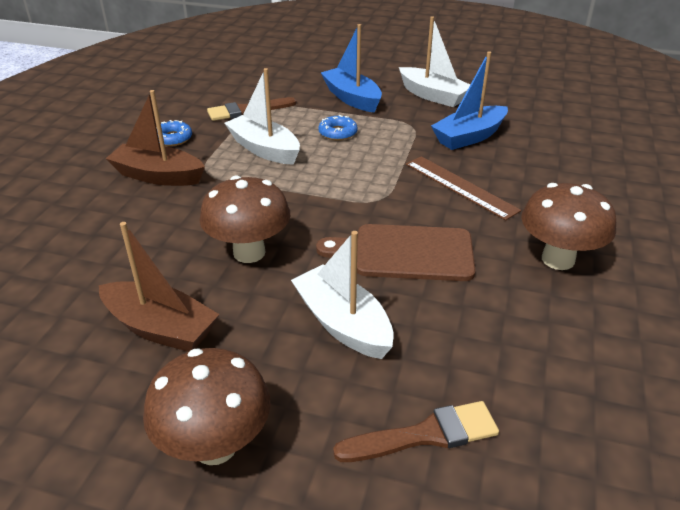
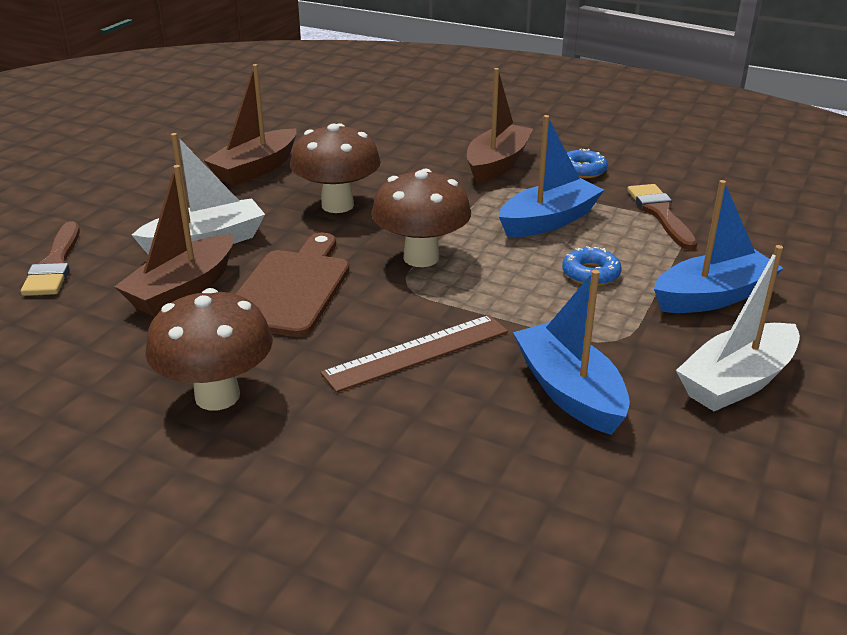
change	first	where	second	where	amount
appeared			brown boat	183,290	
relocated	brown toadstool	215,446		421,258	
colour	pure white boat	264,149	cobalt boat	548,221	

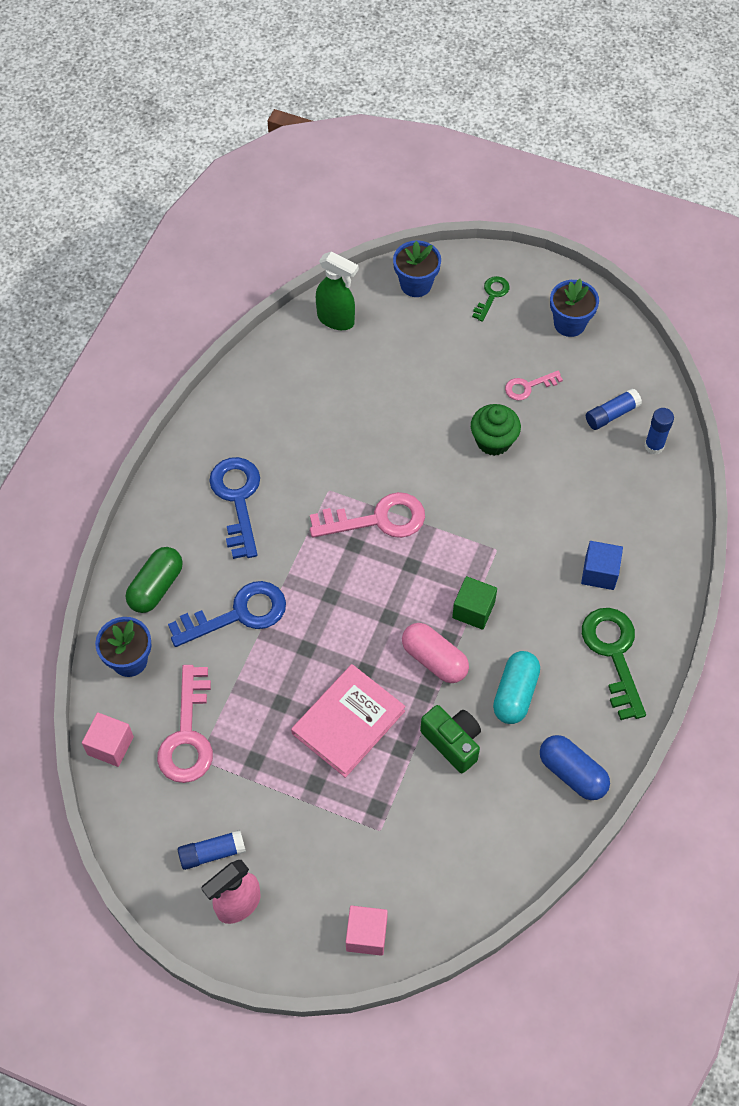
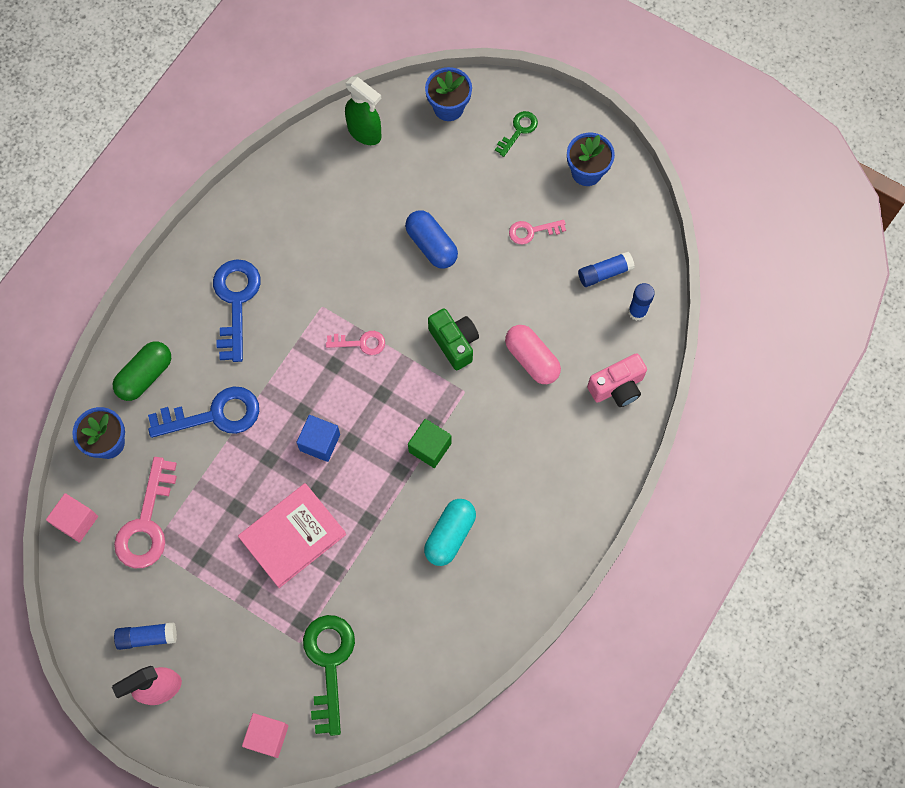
change	first	where	second	where	amount
relocated	cobalt block	599,573		320,442	
relocated	green key	613,654		329,664	
size	rosy key	377,519		361,343	x0.54
relocated	cobalt capsule	572,773		431,245	
relocated	green compact camera	452,742		454,342	
relocated	rosy capsule	434,659		532,359	
appeared			rosy compact camera	617,387	
missing	green cupcake	493,441			

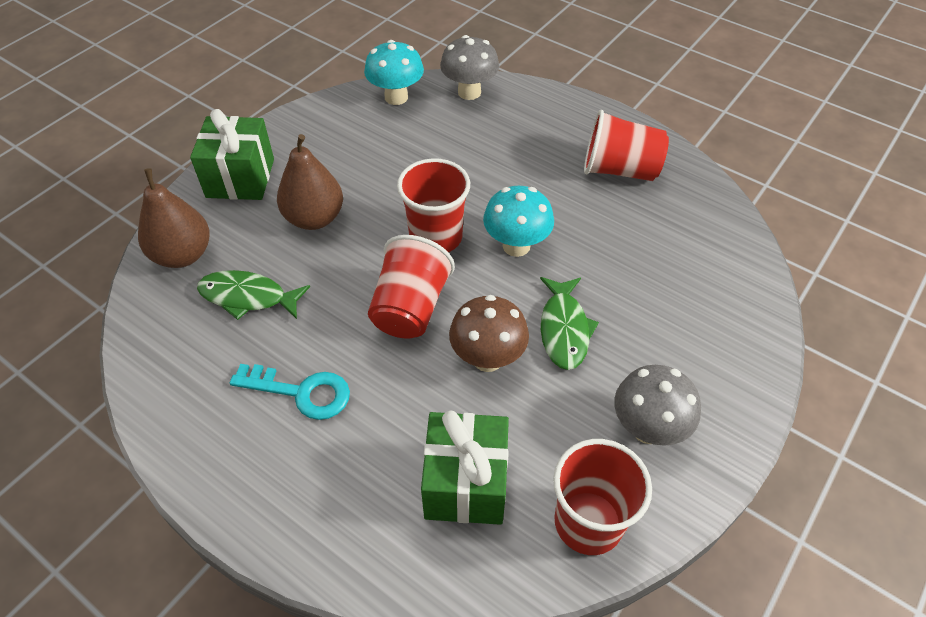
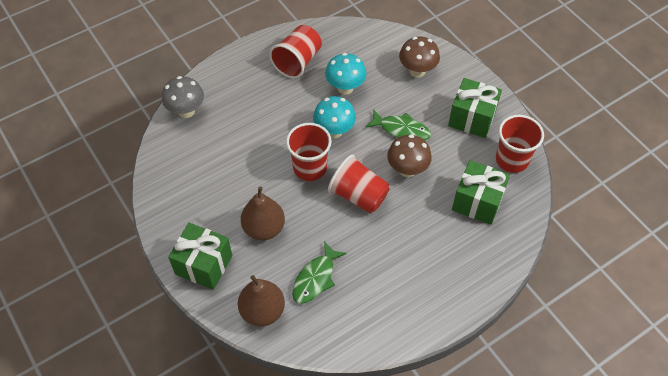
change	first	where	second	where	amount
relocated	teal toadstool	396,97		345,88	
appeared			brown toadstool	417,71	
exchanged	gray toadstool	647,429	green present	472,118	
missing	teal key	301,392			

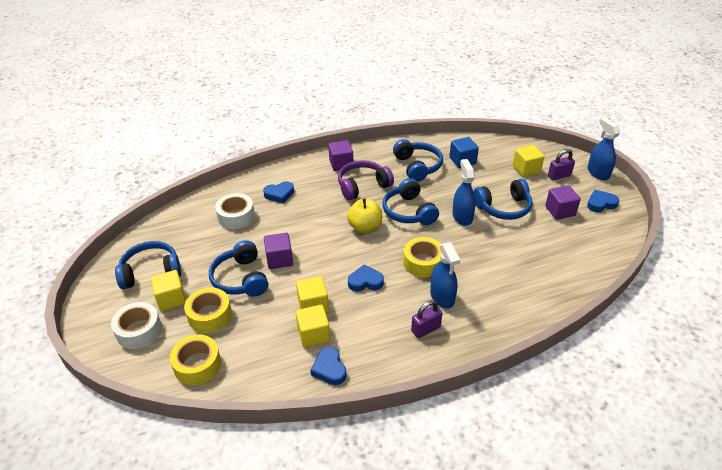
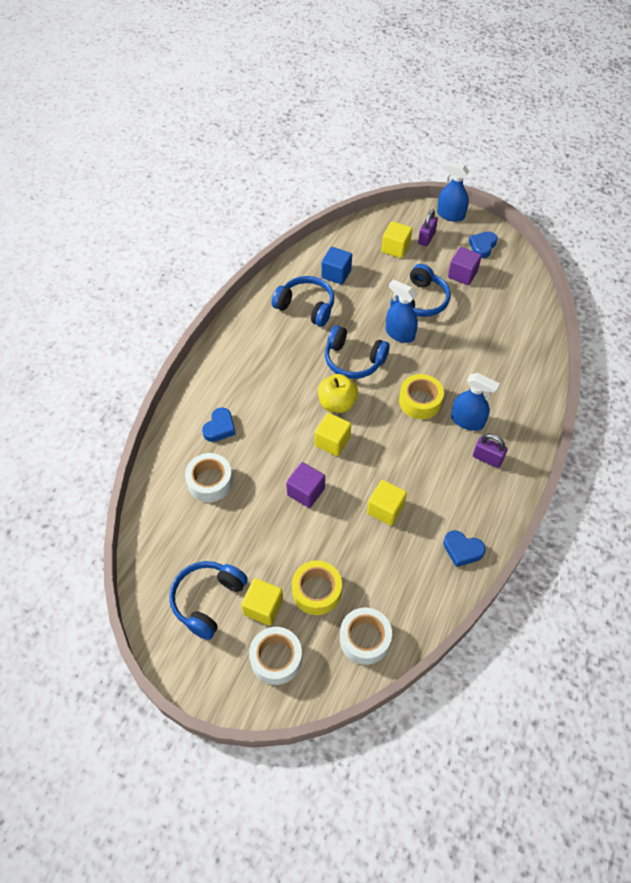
change	first	where	second	where	amount
relocated	yellow block	313,334		332,442	
colour	yellow roll of tape	197,365	pure white roll of tape	364,639	
spun	royal purple lock	425,329		487,458	75 degrees counterclockwise
missing	cobalt headset	241,278			
missing	royal purple block	341,164			
missing	royal purple headset	363,186			
missing	cobalt heart shape	365,281			

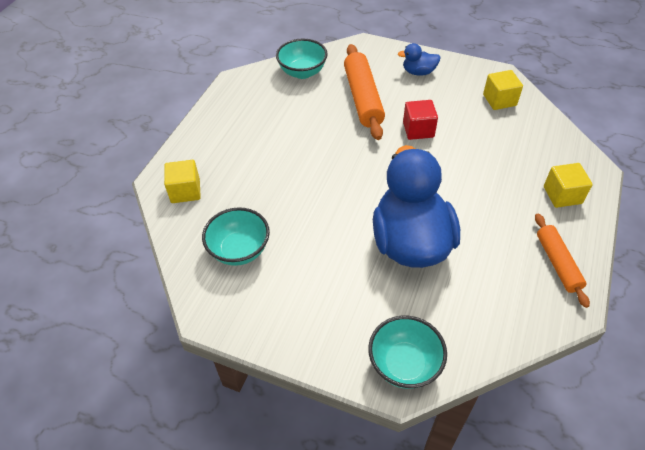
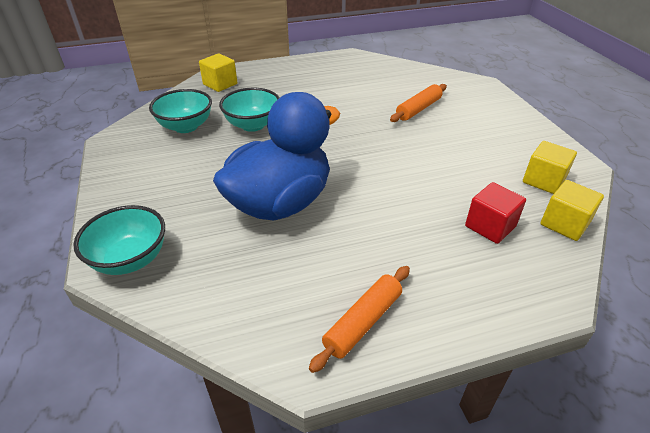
change	first	where	second	where	amount
relocated	teal bowl	302,72		252,125	
size	orange-coloured dough roller	363,98		418,109	x0.62
relocated	crimson block	418,130		490,226	
relocated	yellow block	562,195		564,224	
missing	cobalt toy duck	418,72			

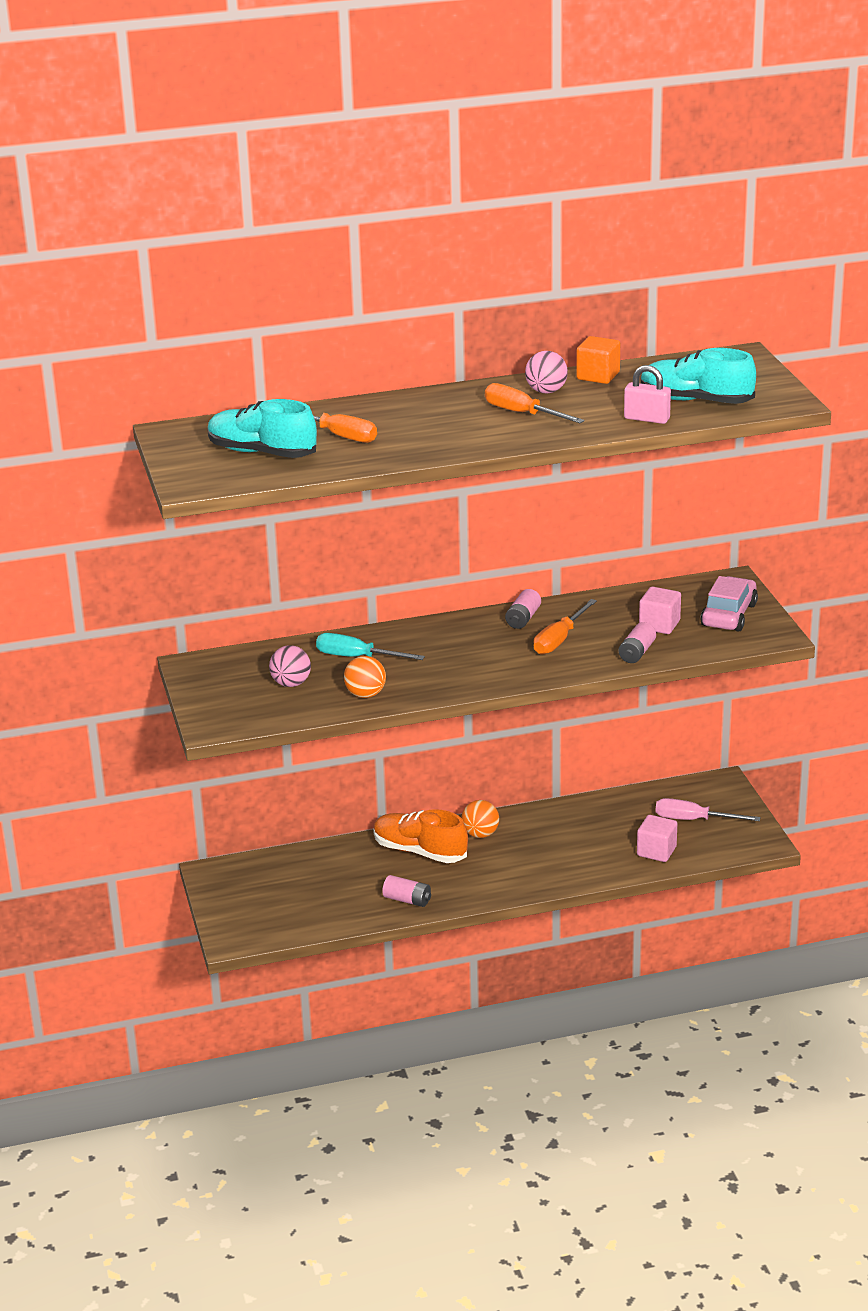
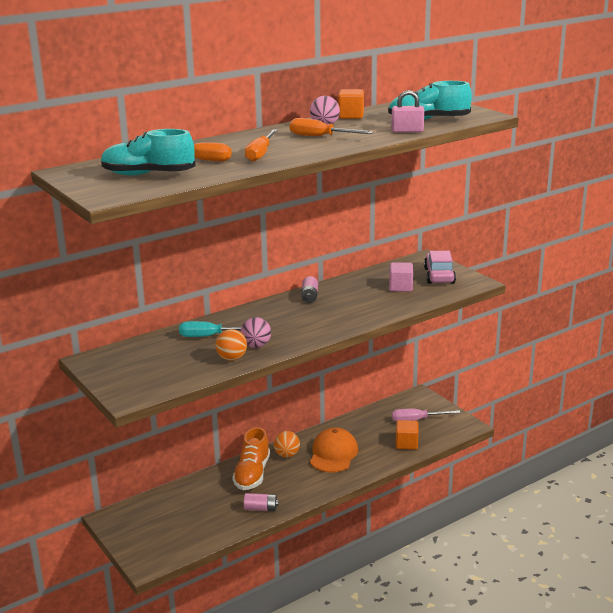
change	first	where	second	where	amount
spun	orange-coloured lace-up shoe	420,851		252,474	90 degrees counterclockwise
relocated	rosy play ball	291,684		256,346	
relocated	orange-coloured hand screwdriver	559,639		260,154	
appeared			orange-coloured baseball cap	333,454	
colour	rosy block	656,851	orange-coloured block	406,444	
missing	rosy battery	637,653			

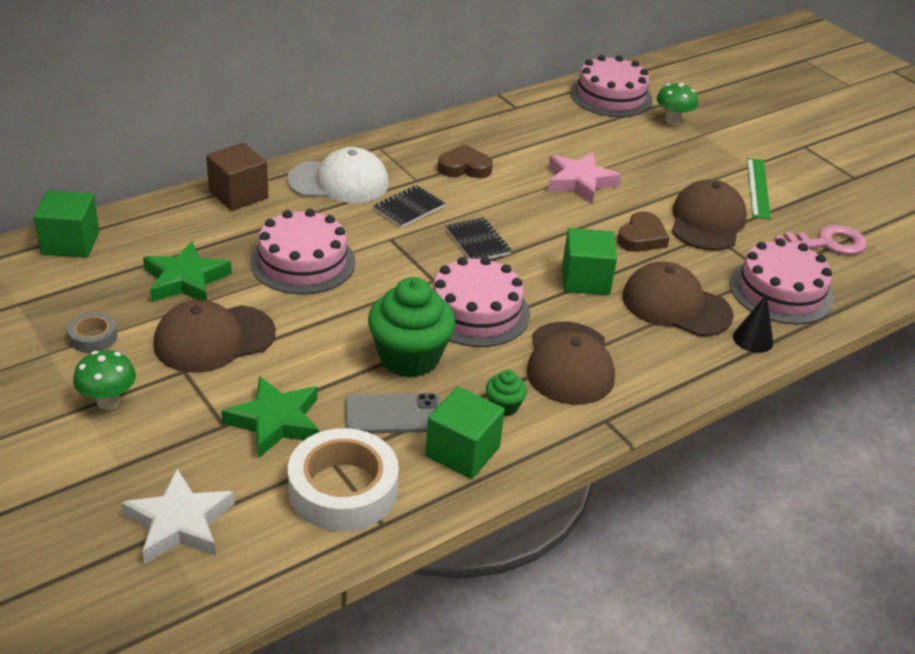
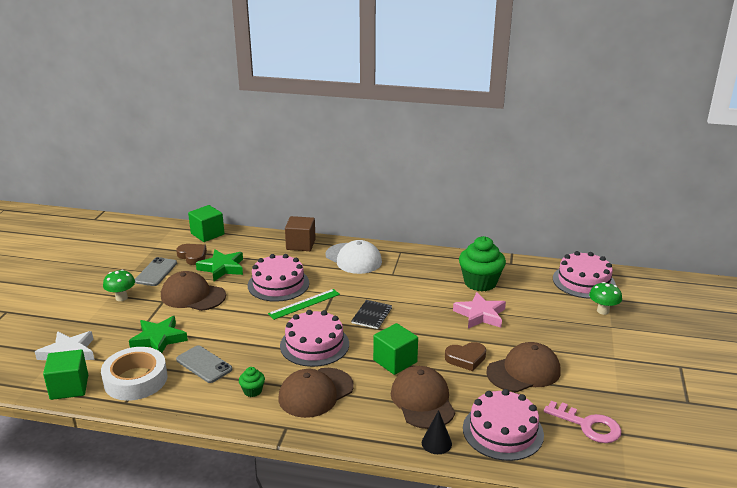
change	first	where	second	where	amount
relocated	green block	462,452		69,387	
exchanged	gray roll of tape	93,337	gray mobile phone	156,272	
relocated	brown heart shape	464,167		192,256	
relocated	green ruler	758,188		304,304	
relocated	green cupcake	409,358		480,283	
missing	ebony notebook	409,208			

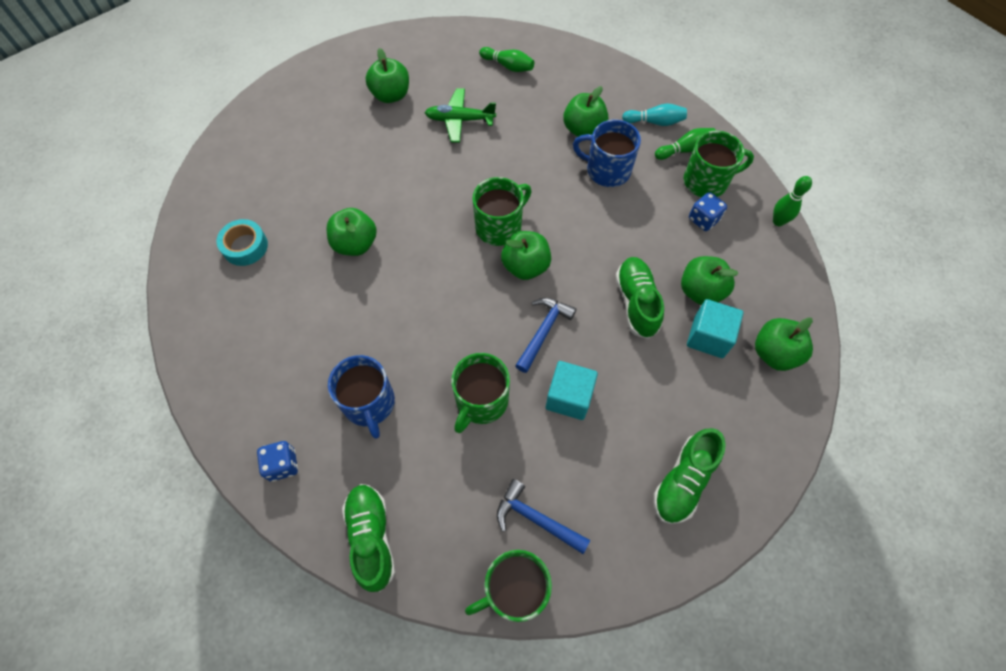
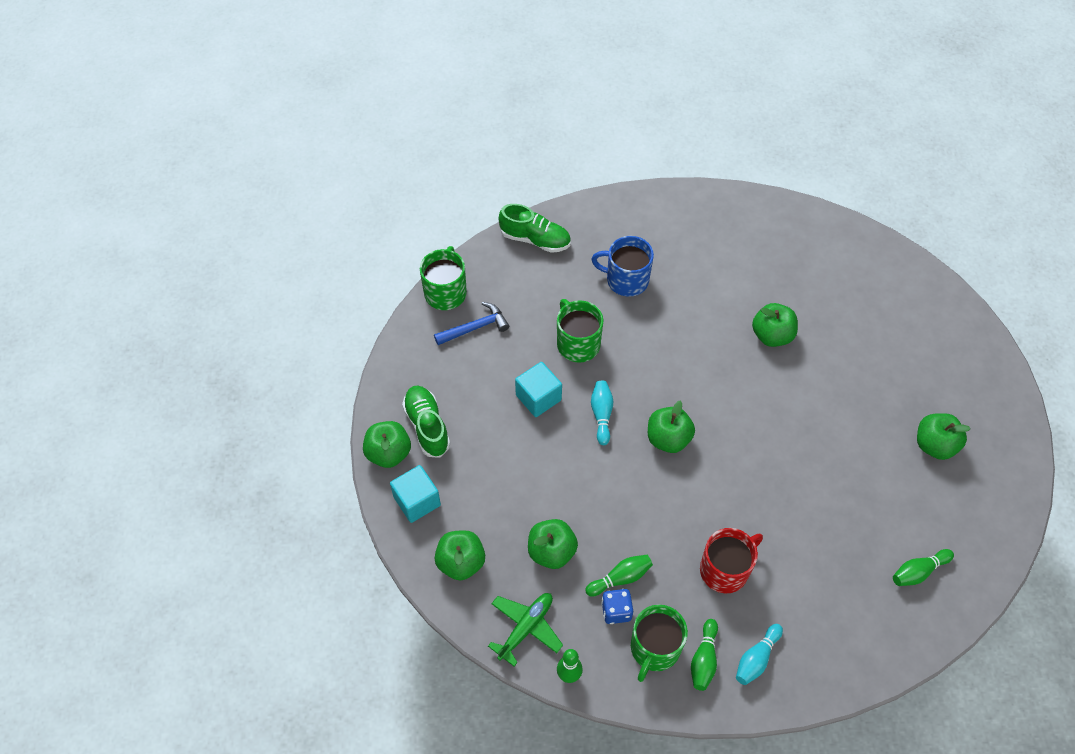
change	first	where	second	where	amount
relocated	green apple	583,130		389,453	
relocated	teal block	708,337		417,501	
relocated	green aeroplane	459,120		526,628	
appeared			green skittle	620,578	
exchanged	cobalt claw hammer	543,331	teal skittle	601,415	
colour	cobalt coffee mug	607,170	crimson coffee mug	725,569	
missing	teal roll of tape	245,246			
missing	cobalt die	282,465			
missing	green coffee mug	499,226			
missing	green lace-up shoe	636,302			

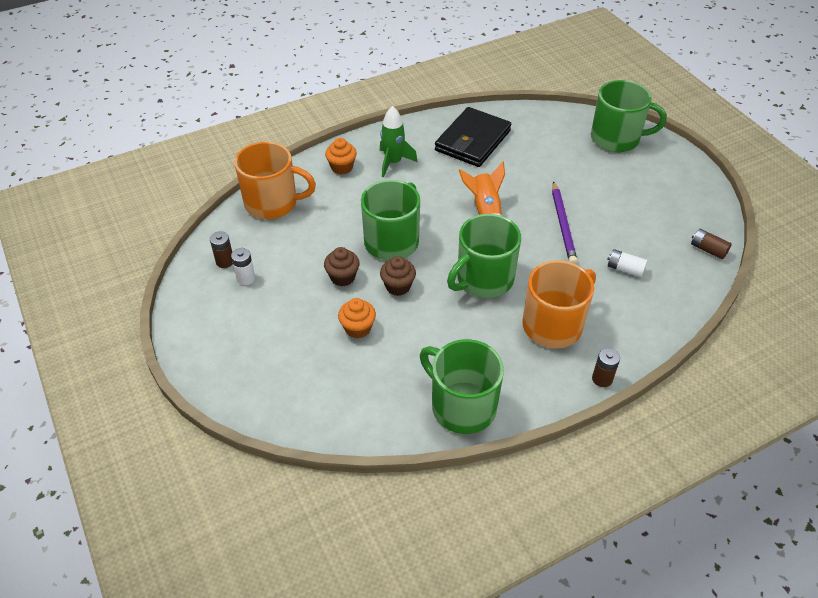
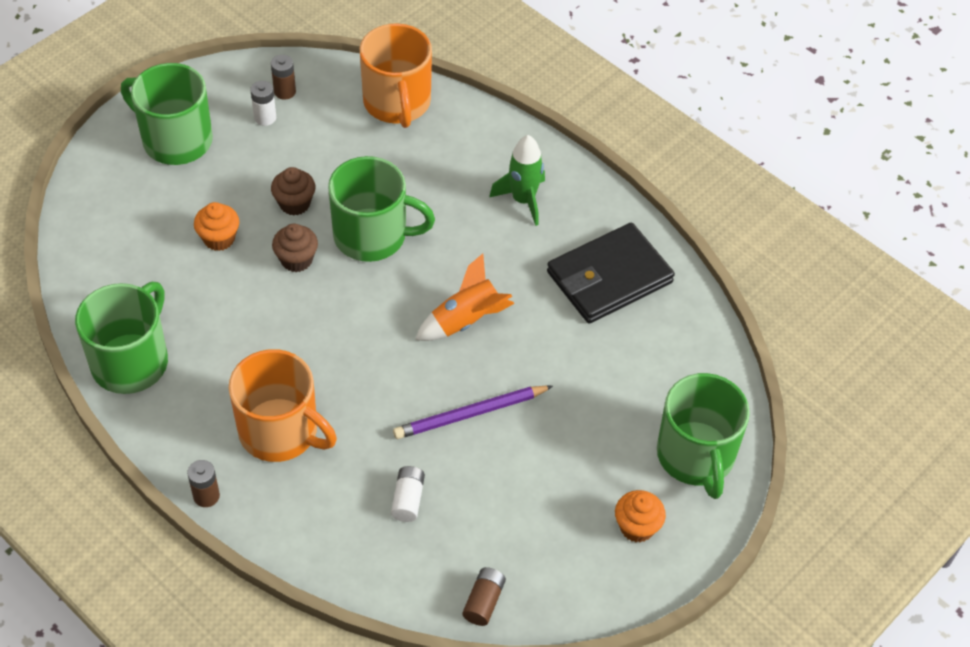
change	first	where	second	where	amount
relocated	green coffee mug	483,279		175,140	
spun	ebony wallet	472,140		609,277	45 degrees counterclockwise
relocated	orange-coloured cupcake	342,167		637,527	

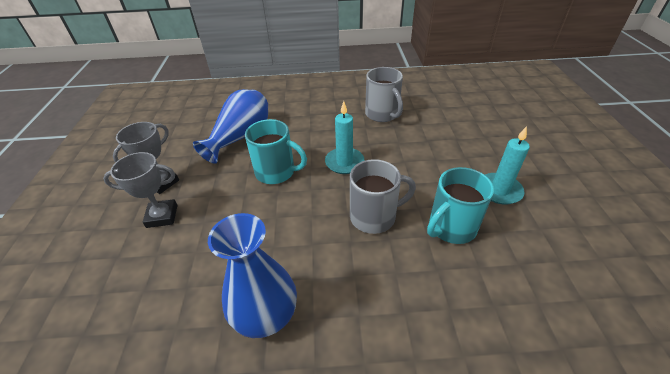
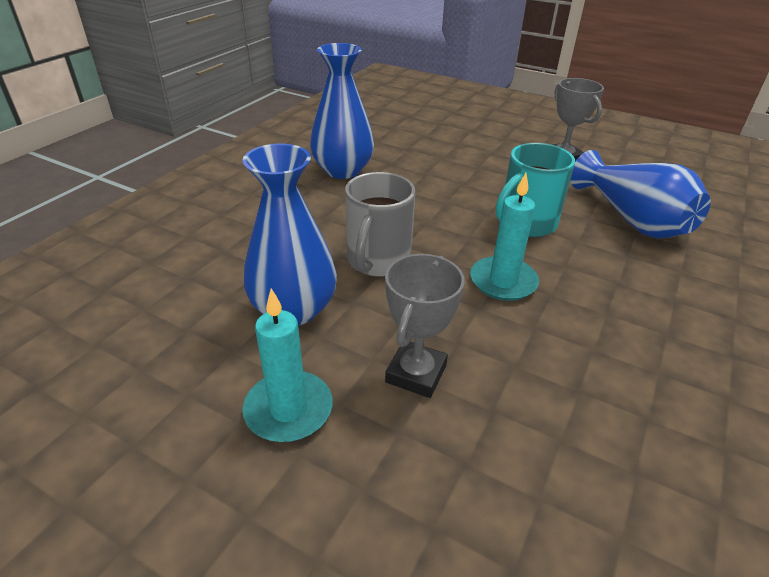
change	first	where	second	where	amount
exchanged	teal coffee mug	451,227	cobalt vase	294,309	
relocated	gray award cup	162,216		416,373	
missing	gray coffee mug	382,114			

